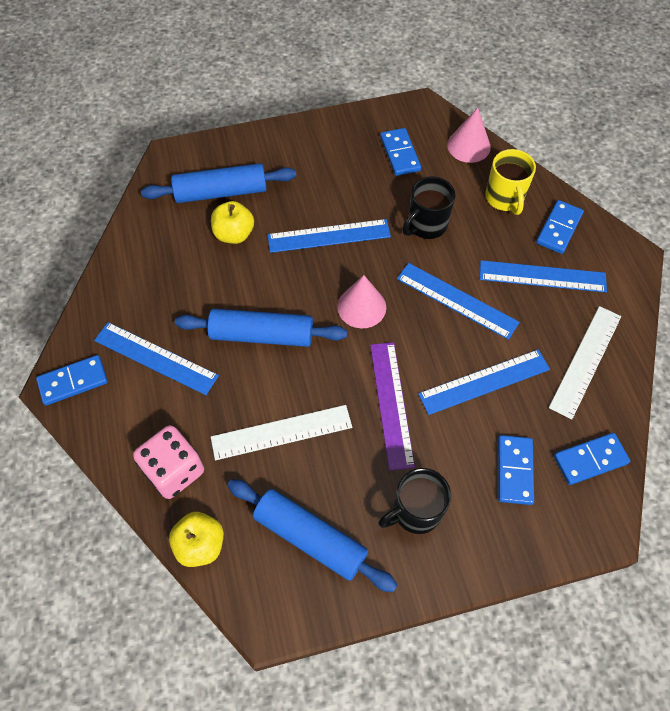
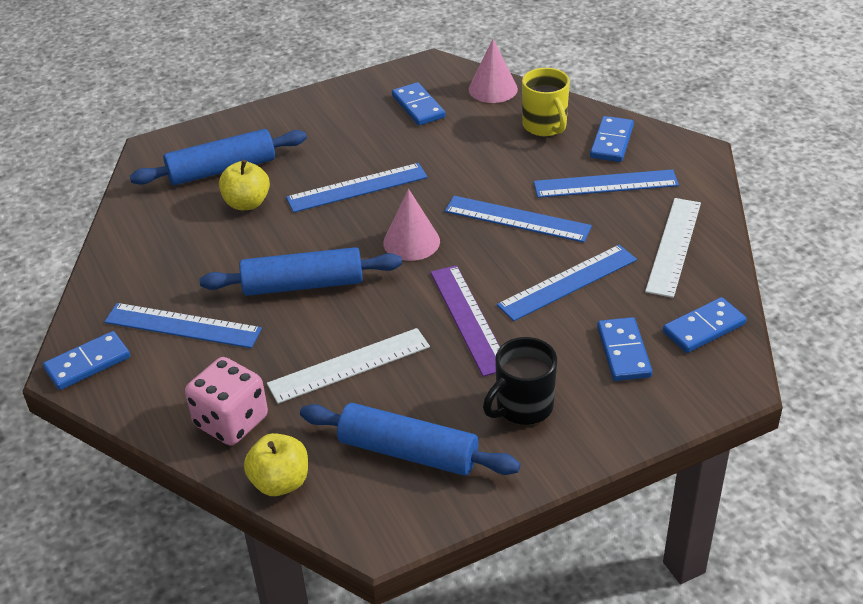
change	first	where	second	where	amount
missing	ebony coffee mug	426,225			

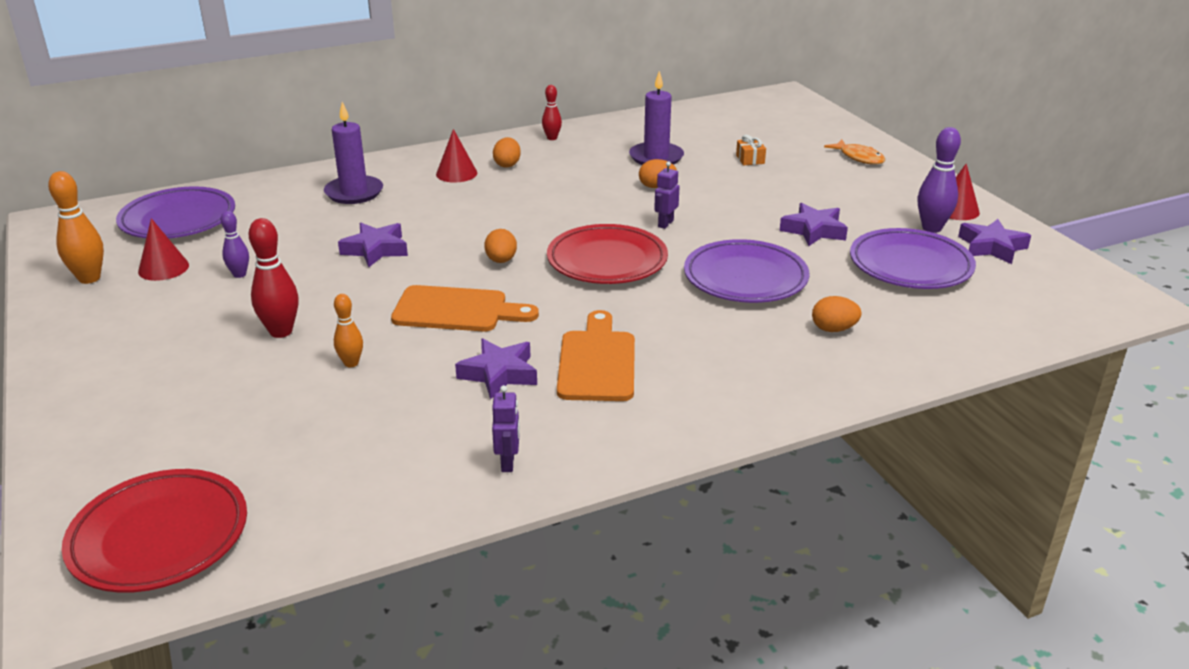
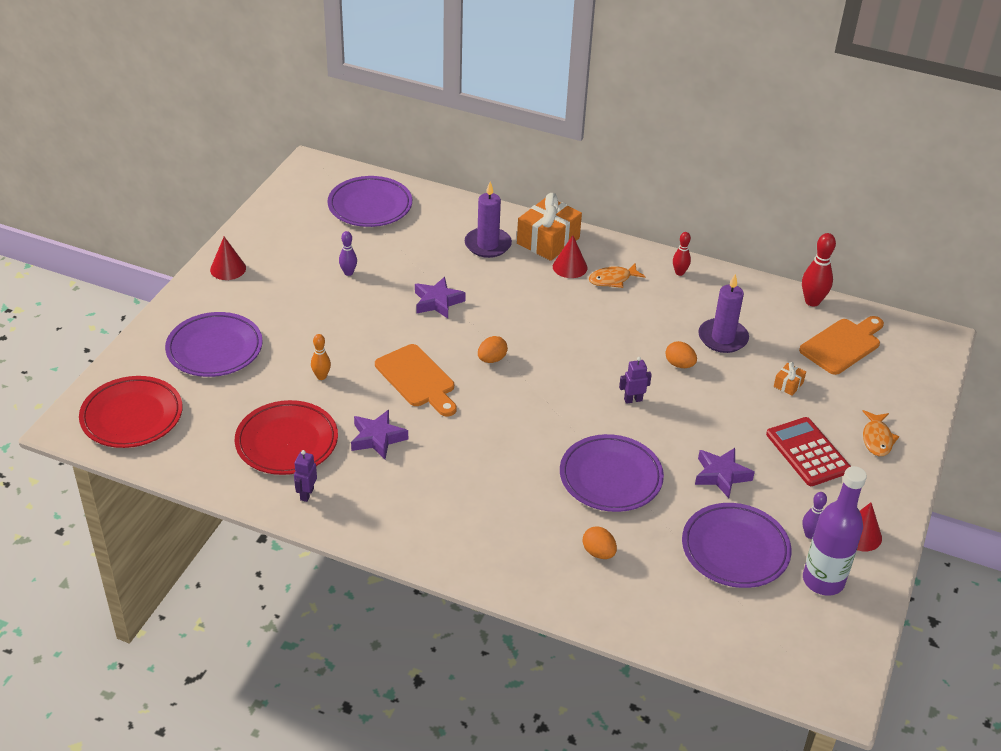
change	first	where	second	where	amount
appeared			royal purple plate	214,349	
relocated	crimson solid cone	163,268		228,269	
relocated	crimson plate	607,261		287,442	
spun	royal purple toy robot	508,463		306,494	150 degrees clockwise
appeared			orange-coloured present	548,241	
exchanged	orange-coloured toy egg	507,164	orange-coloured fish figure	612,279	
appeared			crimson adding machine	807,452	
relocated	orange-coloured chopping board	597,362		842,345	
relocated	crimson skittle	281,331		812,301	
exchanged	royal purple star shape	991,247	royal purple flask	823,581	
size	royal purple skittle	931,228		810,534	x0.61
missing	orange-coloured skittle	89,278			

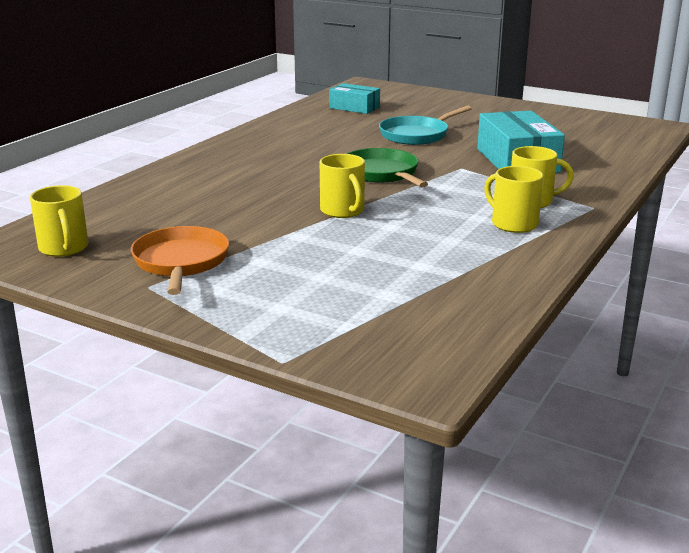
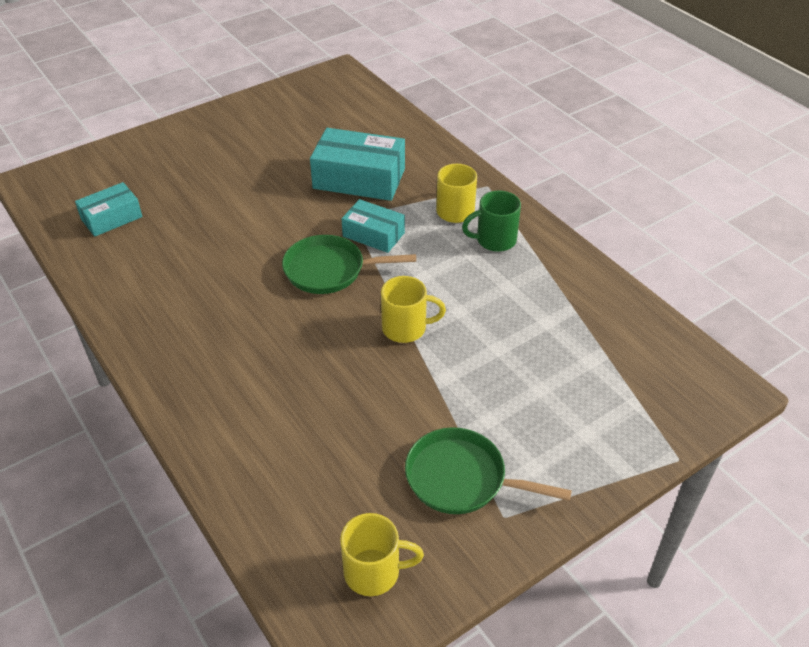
change	first	where	second	where	amount
appeared			teal box	373,234	
colour	orange-coloured pan	181,262	green pan	461,478	
colour	yellow coffee mug	513,224	green coffee mug	494,240	
missing	teal pan	417,135			

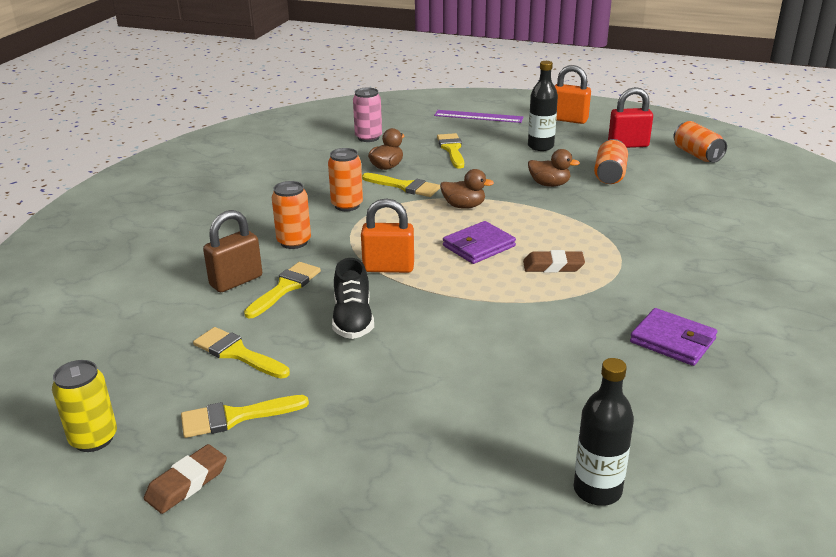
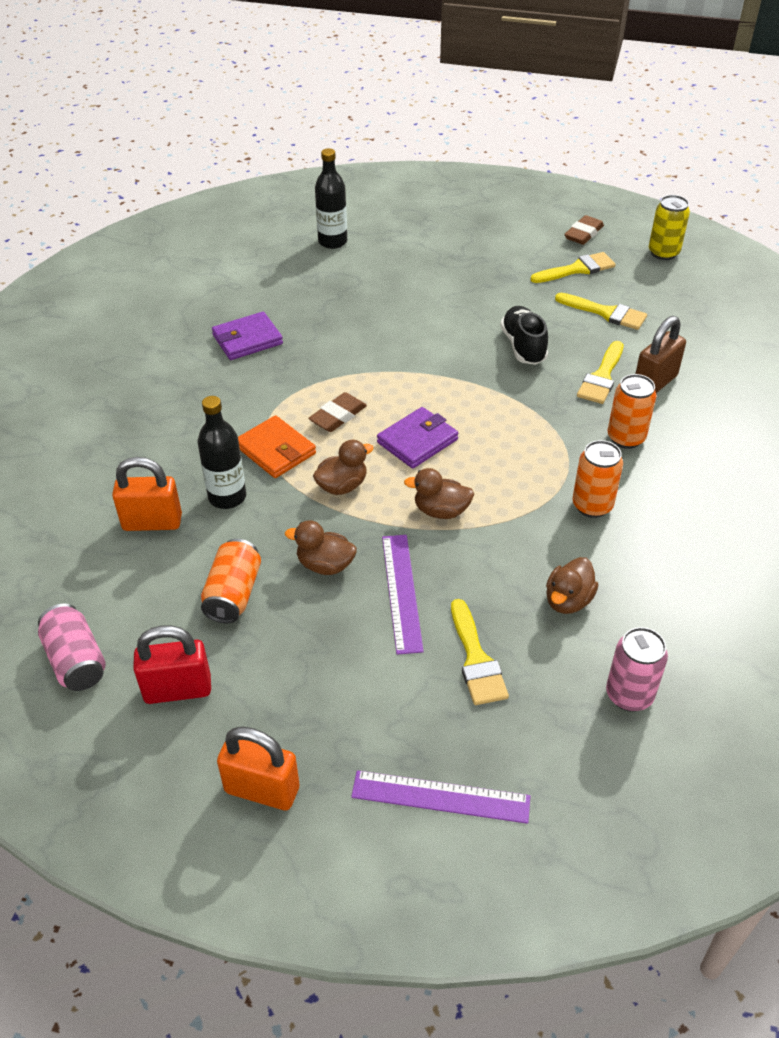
change	first	where	second	where	amount
colour	orange-coloured soda can	697,155	rosy soda can	76,661	
relocated	orange-coloured lock	388,268		152,522	
relocated	ebony flask	540,146		227,497	
spun	royal purple wallet	672,341		247,339	60 degrees counterclockwise
appeared			orange-coloured wallet	275,450	
spun	brown gum eraser	553,266		338,416	45 degrees counterclockwise
appeared			brown toy duck	342,486	
appeared			royal purple ruler	402,592	
missing	yellow brush	405,186			

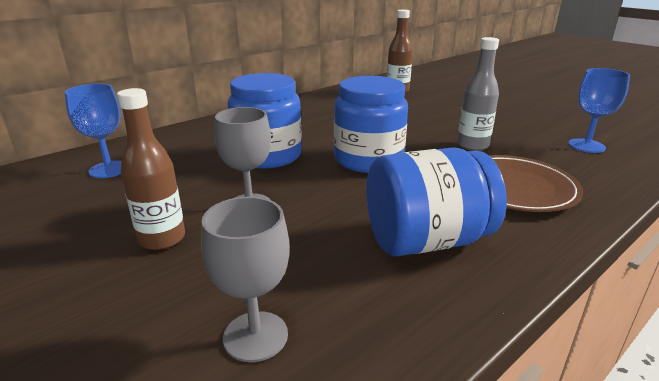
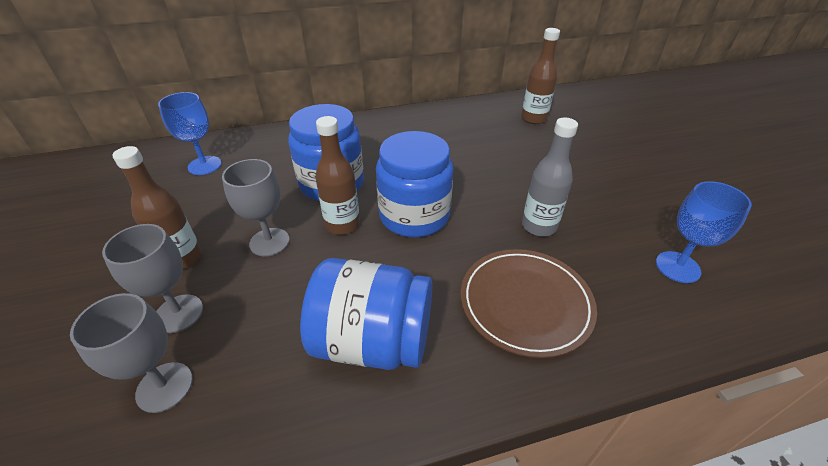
change	first	where	second	where	amount
appeared			gray wine glass	179,313	
appeared			brown flask	342,224	

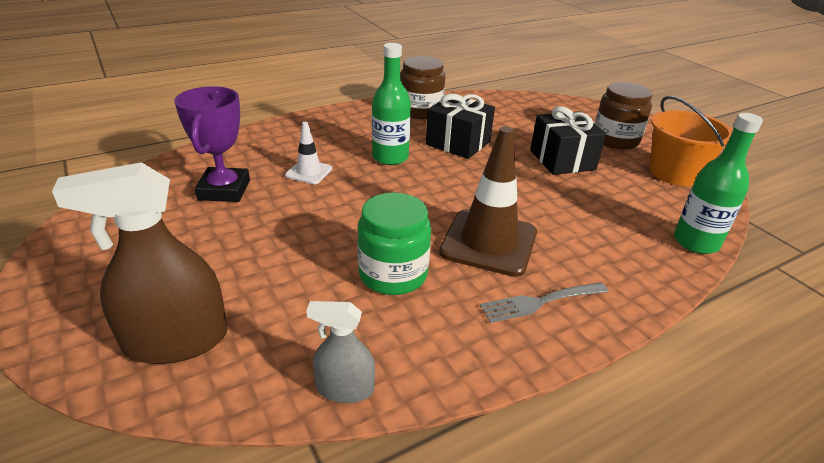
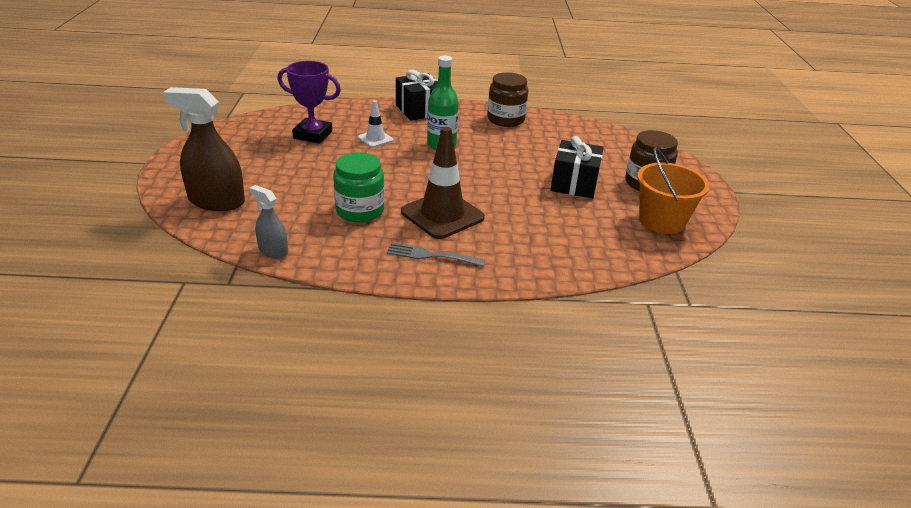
change	first	where	second	where	amount
spun	royal purple award cup	224,190		313,135	75 degrees clockwise
relocated	ebony present	458,143		419,110	
missing	green flask	696,242			

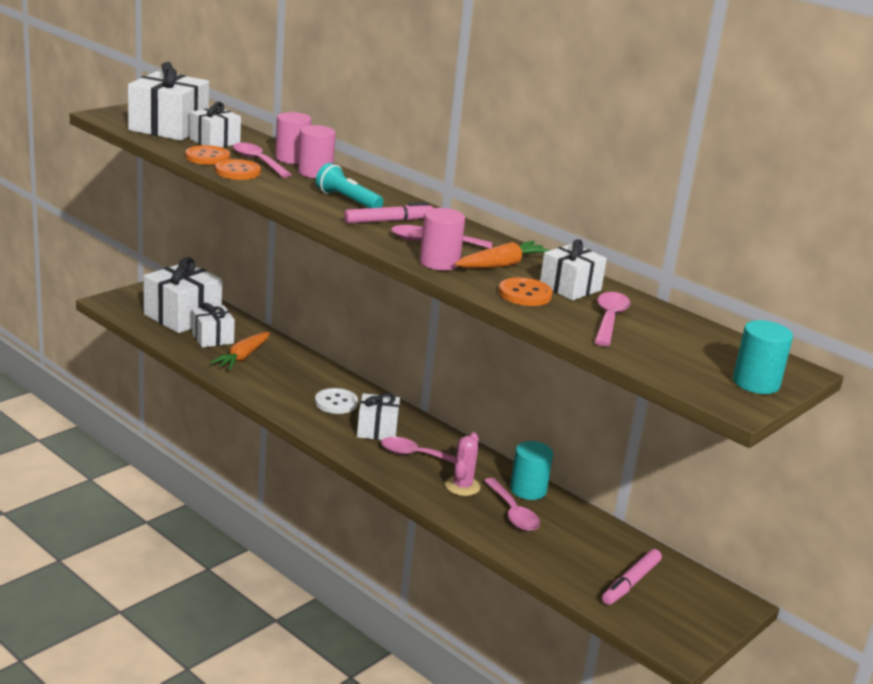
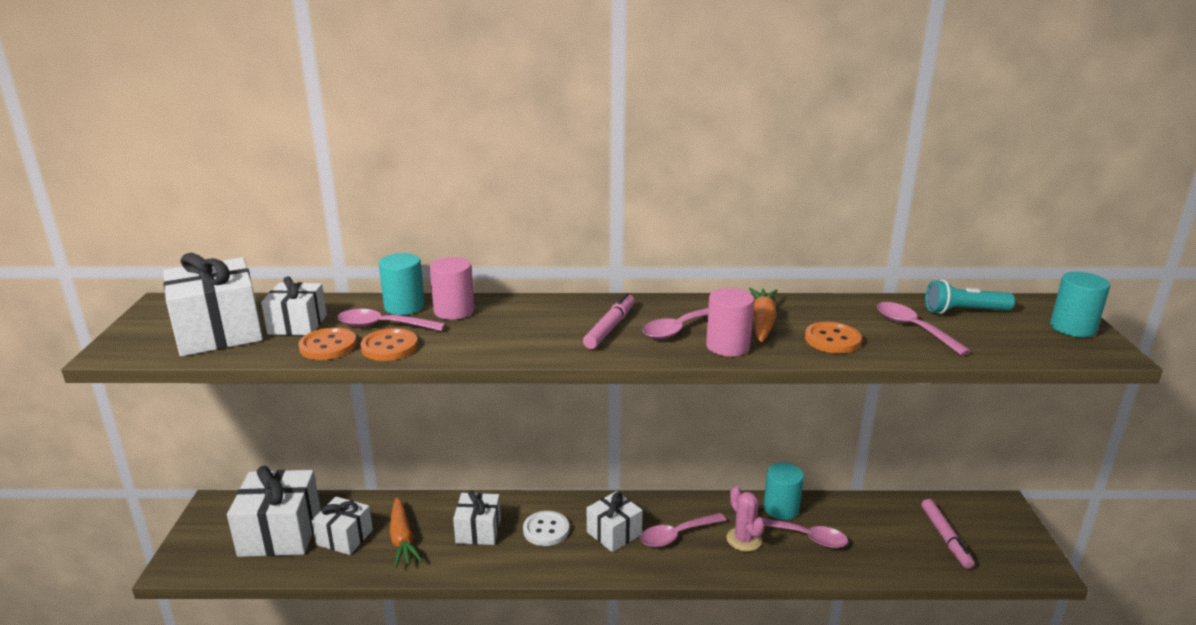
change	first	where	second	where	amount
colour	rosy cylinder shape	292,158	teal cylinder shape	404,306	
relocated	pure white present	570,287		478,530	
relocated	teal pocket torch	347,200		964,311	

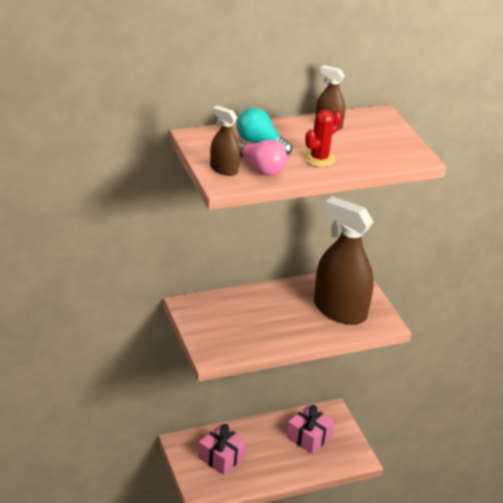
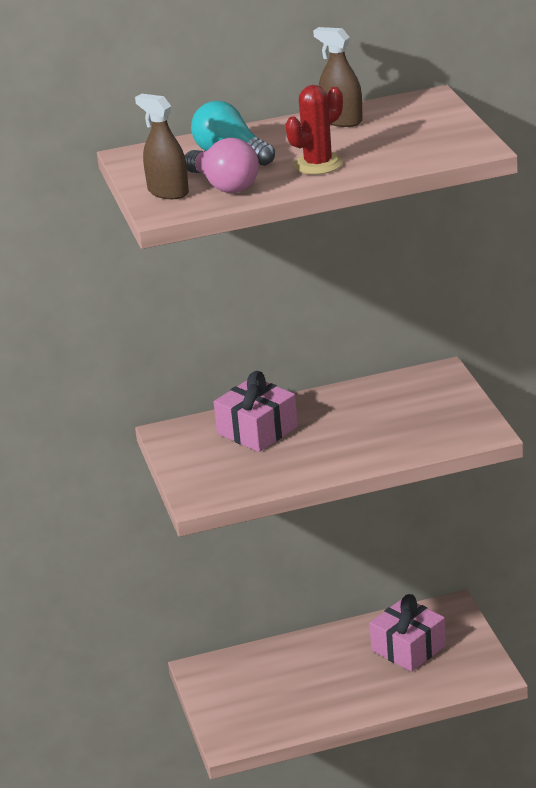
change	first	where	second	where	amount
relocated	rosy present	221,457		257,430	
missing	brown spray bottle	339,310			

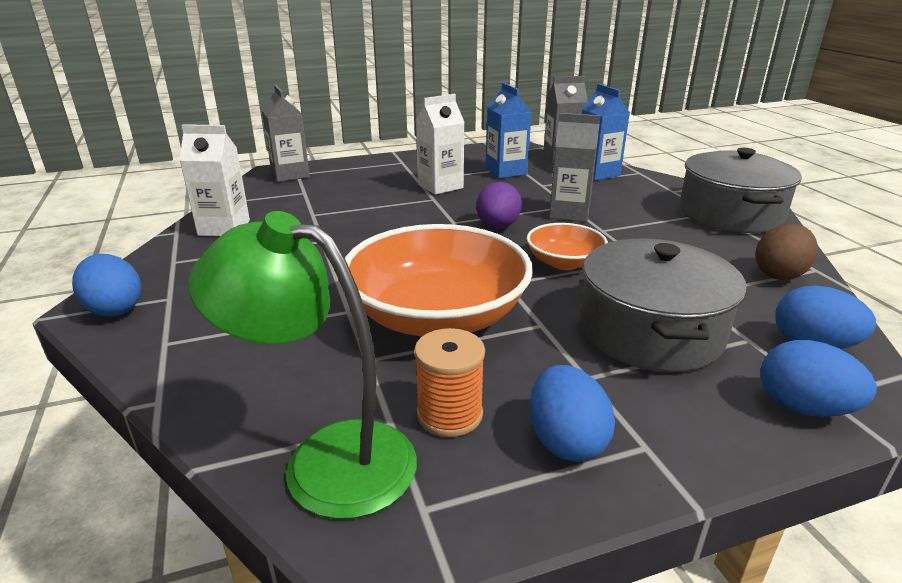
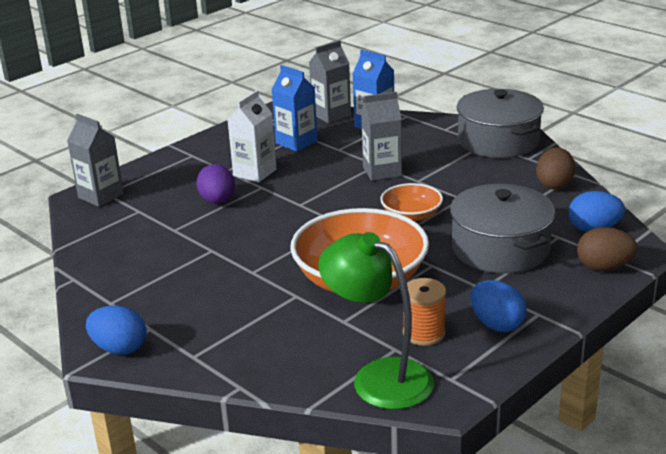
change	first	where	second	where	amount
relocated	royal purple toy egg	497,227		218,201	
spun	green lamp	326,459		379,377	45 degrees clockwise
colour	cobalt toy egg	803,407	brown toy egg	604,267	
missing	pure white carton	224,228			

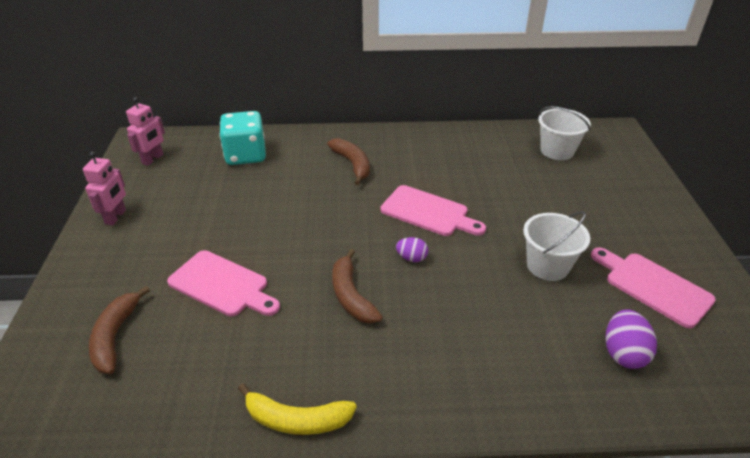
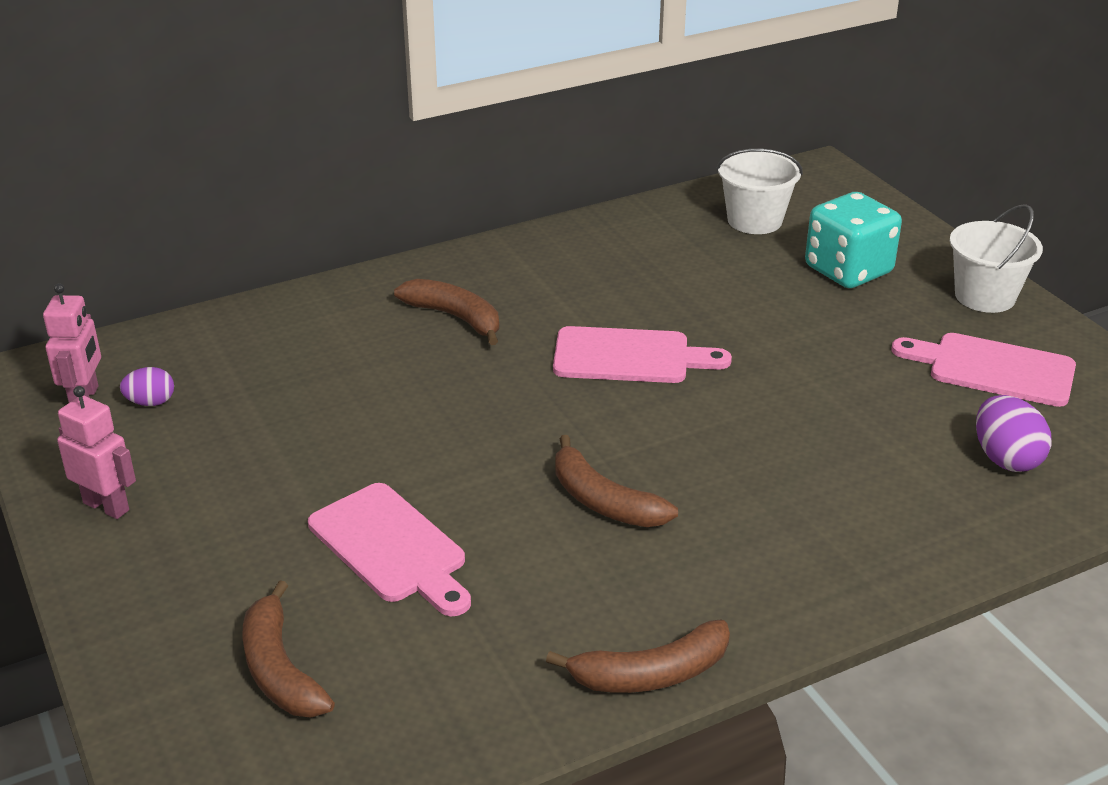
change	first	where	second	where	amount
spun	rosy toy robot	116,217		106,506	45 degrees counterclockwise
relocated	royal purple toy egg	411,258		151,402	
spun	rosy chopping board	222,285		391,548	45 degrees clockwise
colour	yellow banana fruit	296,419	brown banana fruit	651,674	
relocated	teal die	246,155		848,270	
relocated	pure white pail	547,265		985,296	

